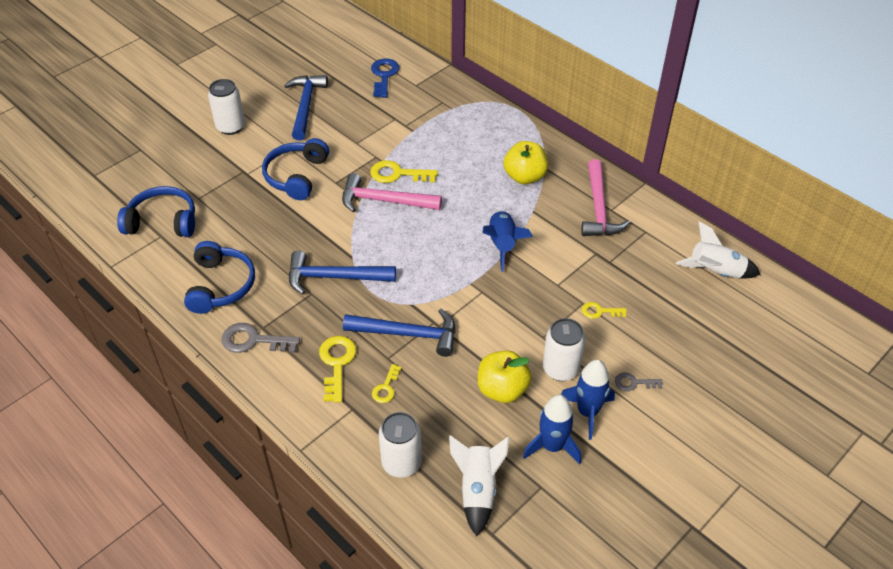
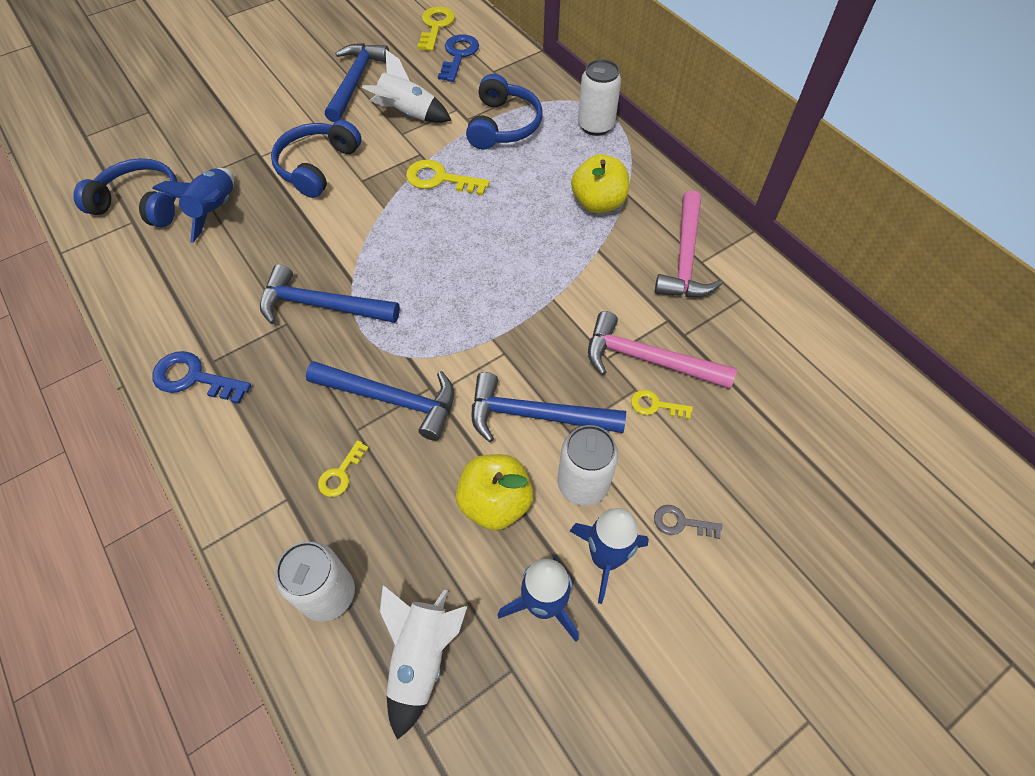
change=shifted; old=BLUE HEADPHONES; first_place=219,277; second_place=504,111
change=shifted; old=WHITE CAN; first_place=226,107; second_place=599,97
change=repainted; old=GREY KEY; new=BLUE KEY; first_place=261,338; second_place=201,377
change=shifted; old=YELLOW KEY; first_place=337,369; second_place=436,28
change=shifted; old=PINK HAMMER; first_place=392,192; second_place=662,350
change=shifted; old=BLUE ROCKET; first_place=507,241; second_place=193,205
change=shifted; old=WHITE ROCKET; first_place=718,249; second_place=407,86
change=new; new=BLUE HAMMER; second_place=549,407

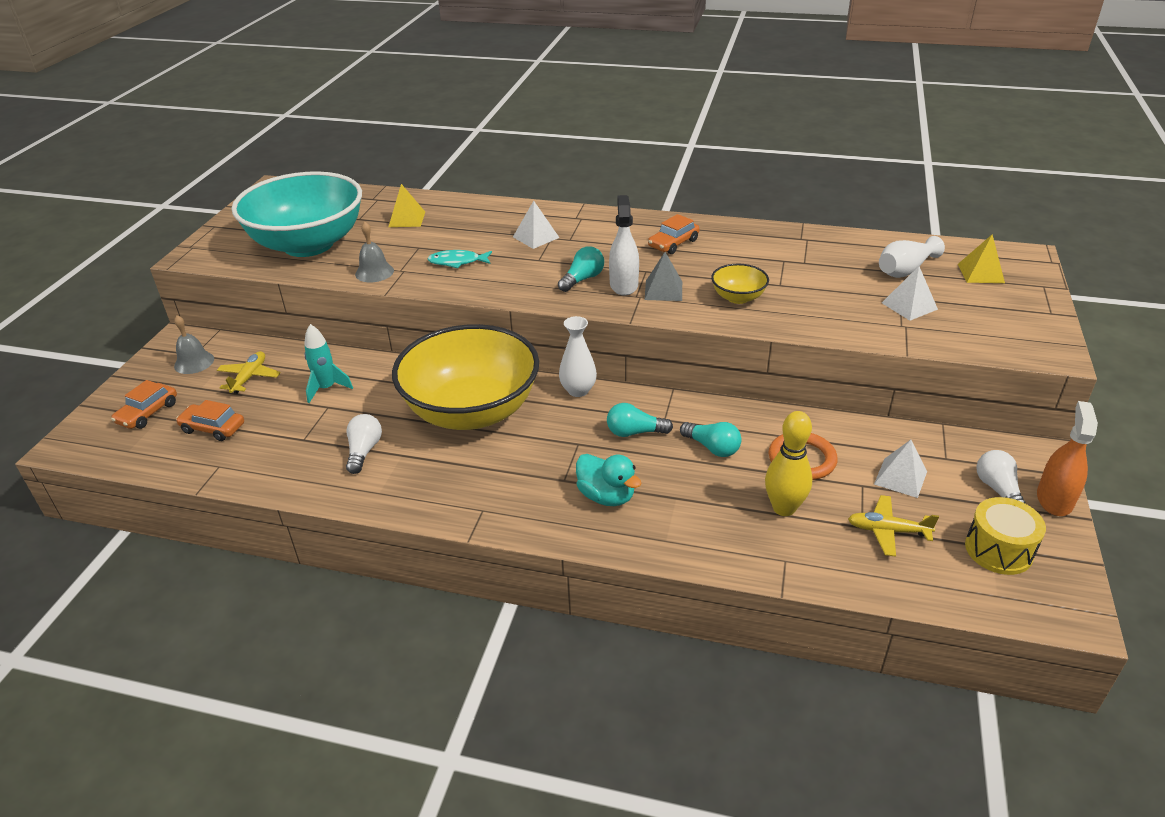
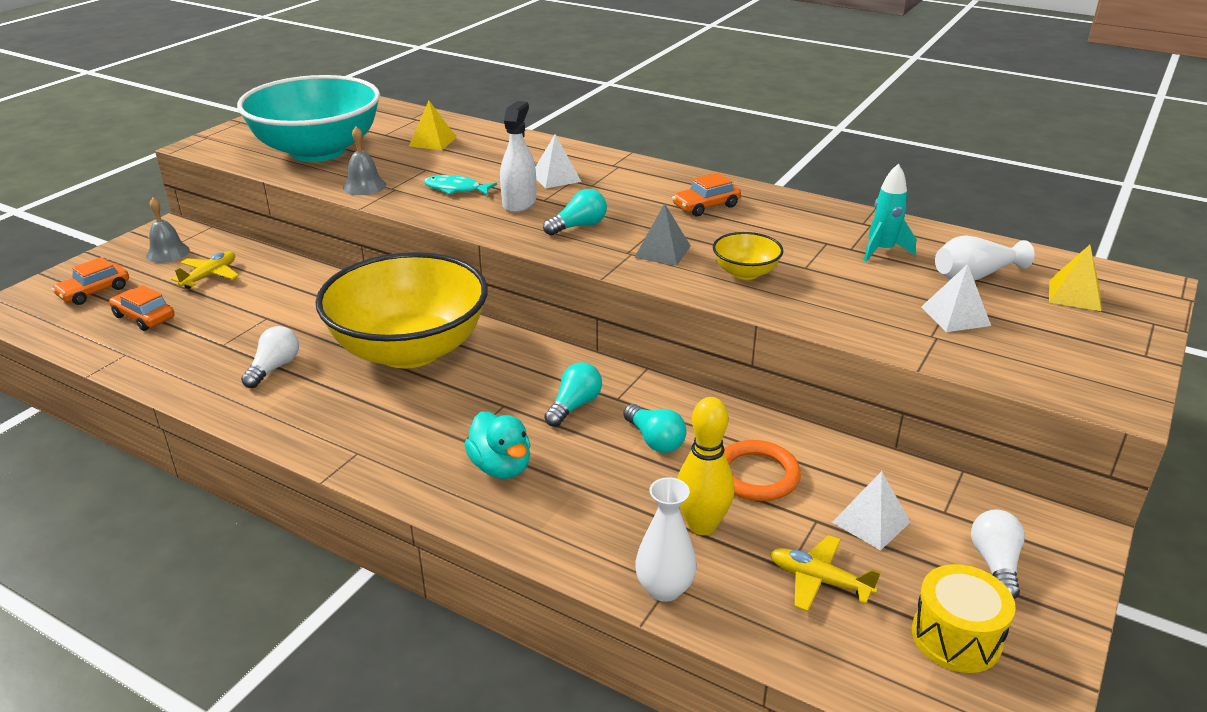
change=shifted; old=TURQUOISE ROCKET; first_place=328,363; second_place=890,212
change=shifted; old=WHITE VASE; first_place=578,356; second_place=666,539
change=rotated; old=TURQUOISE LIGHT BULB; first_place=640,420; second_place=573,394; degrees=105
change=shifted; old=WHITE SPRAY BOTTLE; first_place=624,245; second_place=518,157
change=gone; old=ORANGE SPRAY BOTTLE; first_place=1067,458

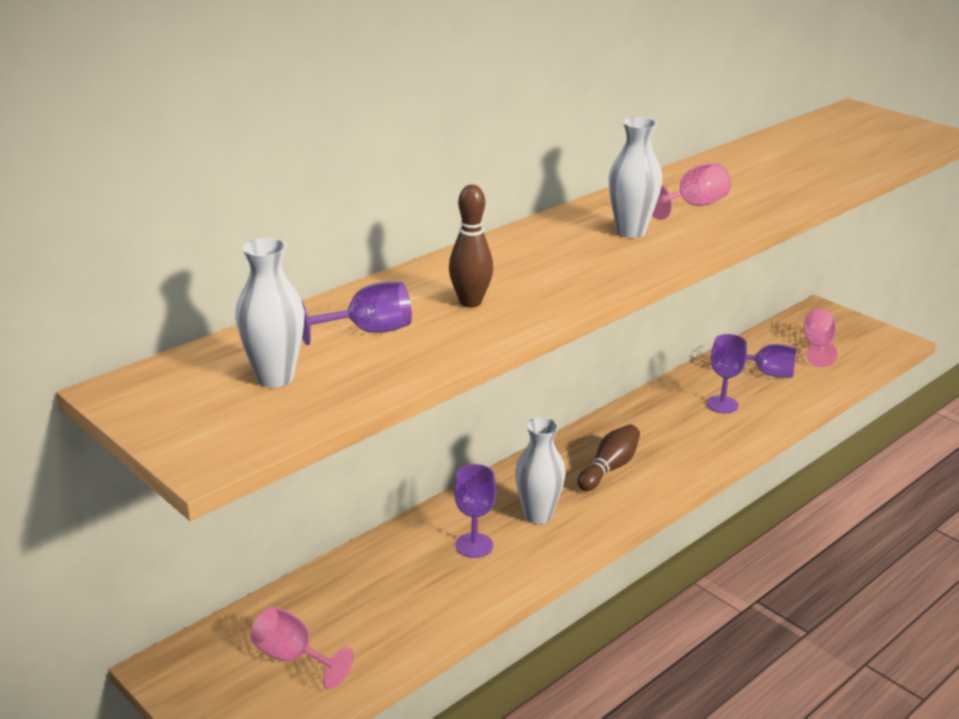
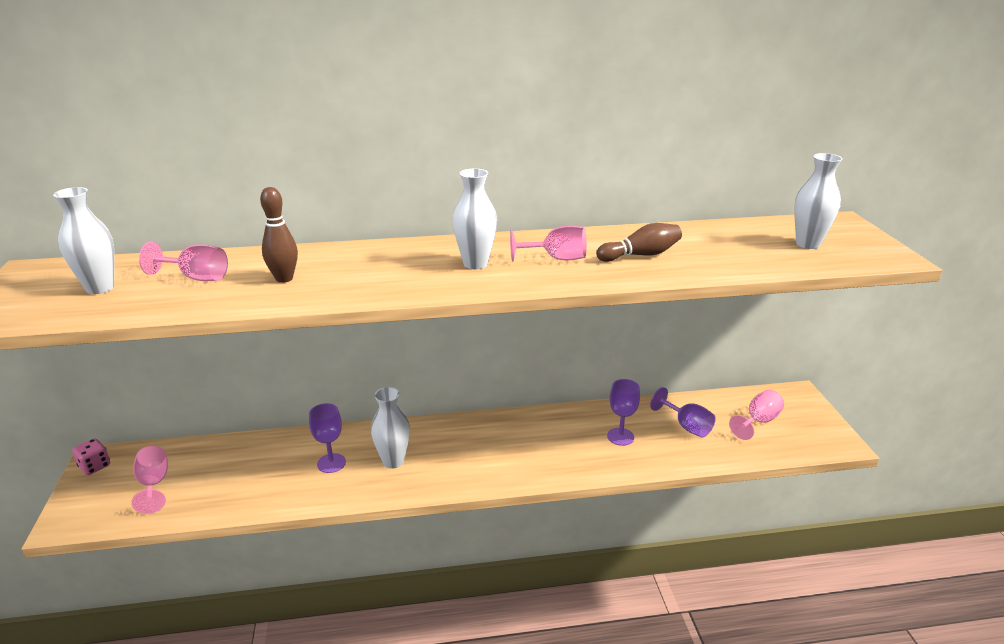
change=repainted; old=PURPLE GOBLET; new=PINK GOBLET; first_place=356,313; second_place=183,261
change=shifted; old=BROWN BOWLING PIN; first_place=609,458; second_place=639,242
change=new; new=PINK DICE; second_place=91,456
change=new; new=WHITE VASE; second_place=818,201

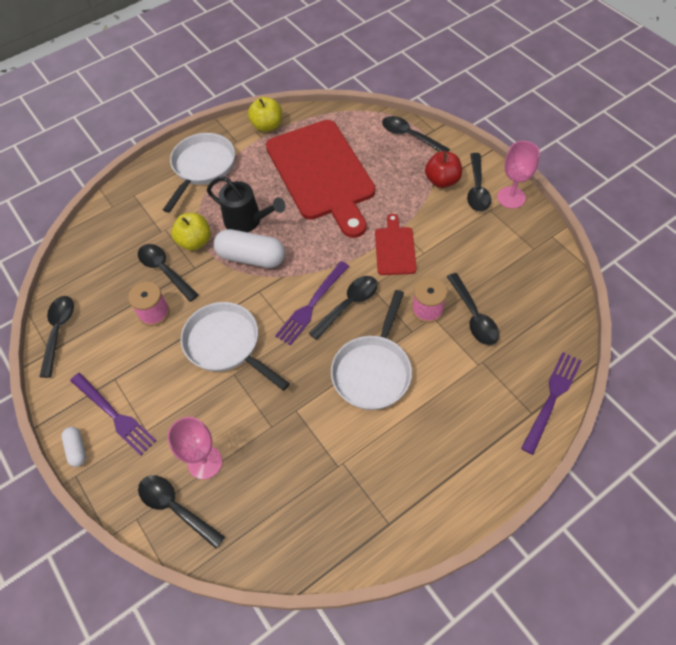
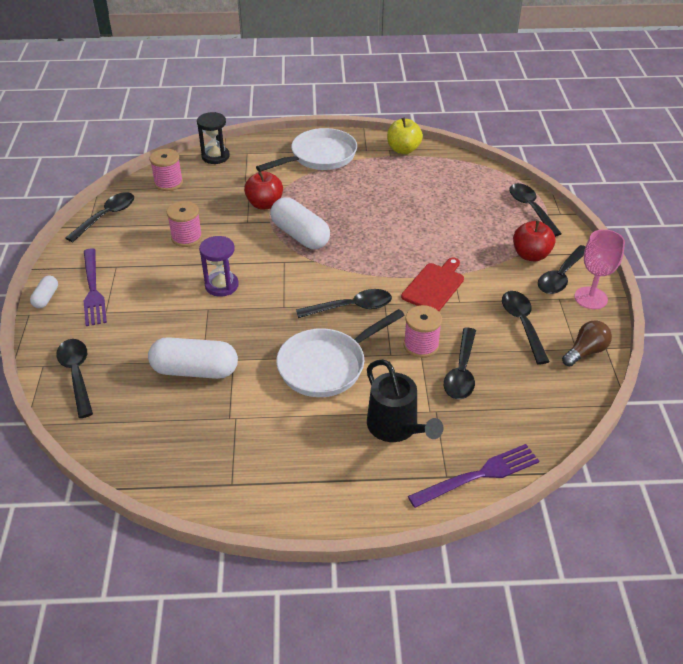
change=shifted; old=BLACK SPOON; first_place=168,273; second_place=525,327
change=gone; old=PINK GOBLET; first_place=194,448
change=repainted; old=YELLOW APPLE; new=RED APPLE; first_place=191,231; second_place=263,190
change=swapped; old=WHITE PAN; new=PURPLE HOURGLASS; first_place=235,346; second_place=219,266
change=shifted; old=BLACK WATERING CAN; first_place=246,204; second_place=405,400
change=gone; old=RED CUTTING BOARD; first_place=321,179
change=gone; old=PURPLE FORK; first_place=312,303
change=new; new=WHITE CAPSULE; second_place=193,358
change=new; new=PINK SPOOL; second_place=166,170
change=new; new=BLACK HOURGLASS; second_place=213,138
change=new; new=BROWN LIGHT BULB; second_place=587,344

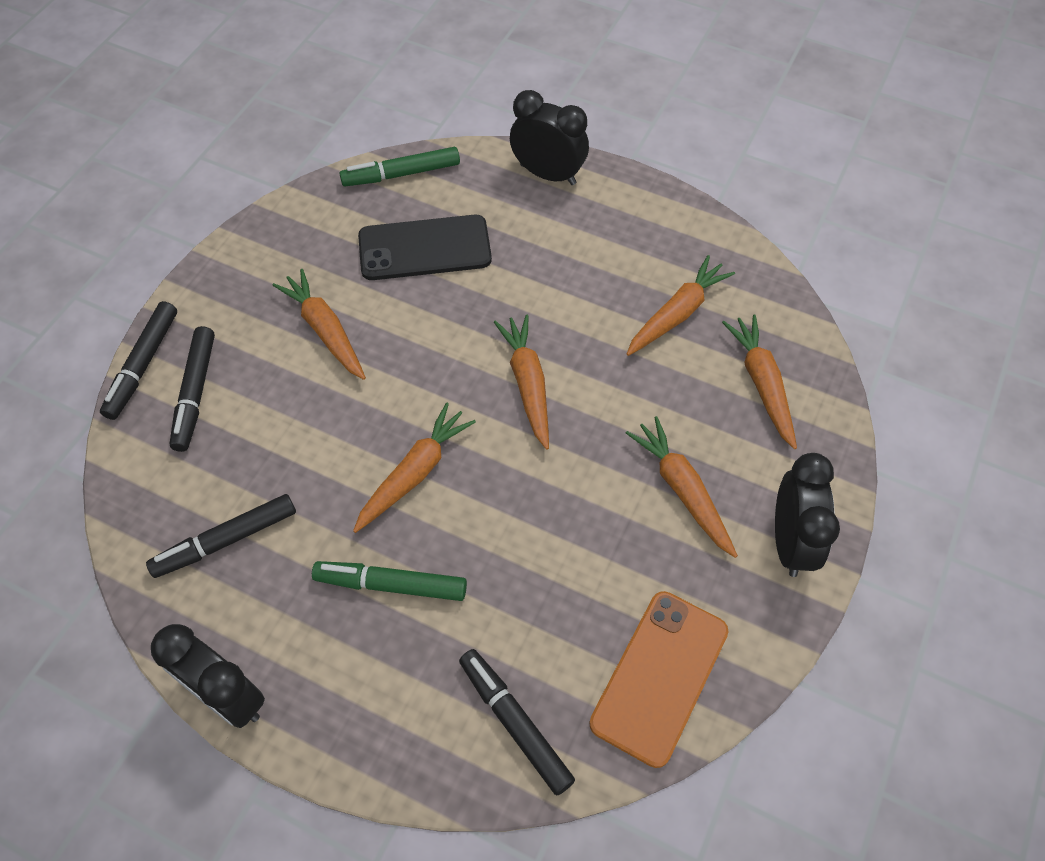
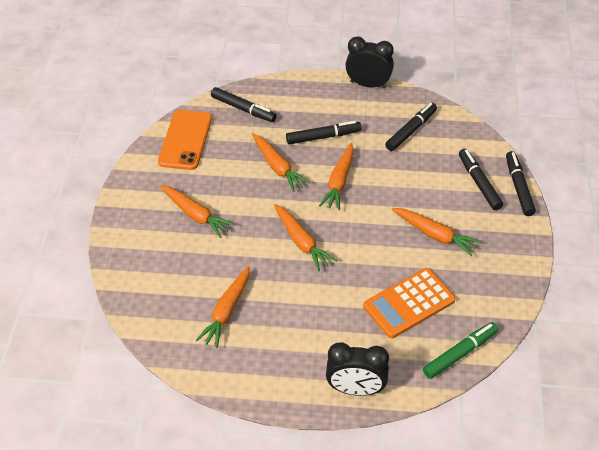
change=repainted; old=GREEN MARKER; new=BLACK MARKER; first_place=389,581; second_place=323,132
change=swapped; old=BLACK PHONE; new=ORANGE CALCULATOR; first_place=425,247; second_place=409,303
change=shifted; old=ORANGE CARROT; first_place=759,381; second_place=281,163
change=gone; old=BLACK CLOCK; first_place=807,515

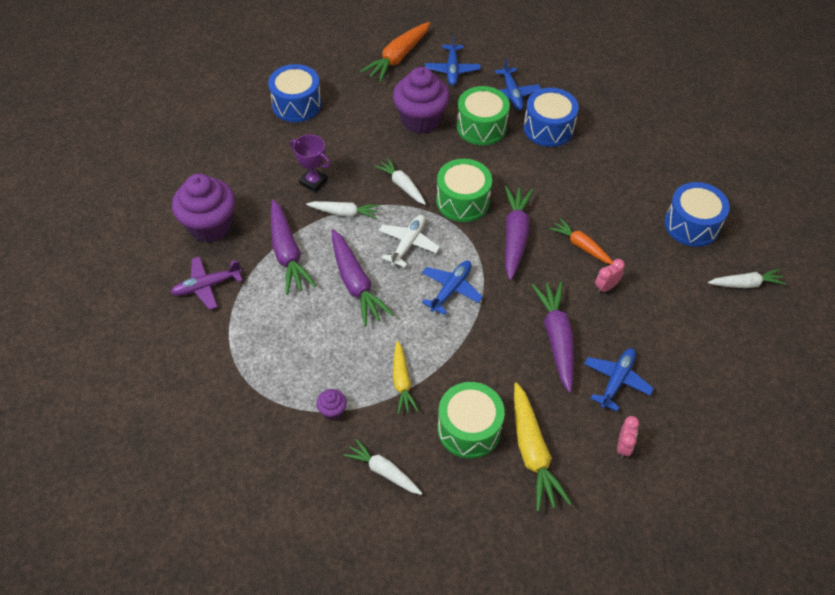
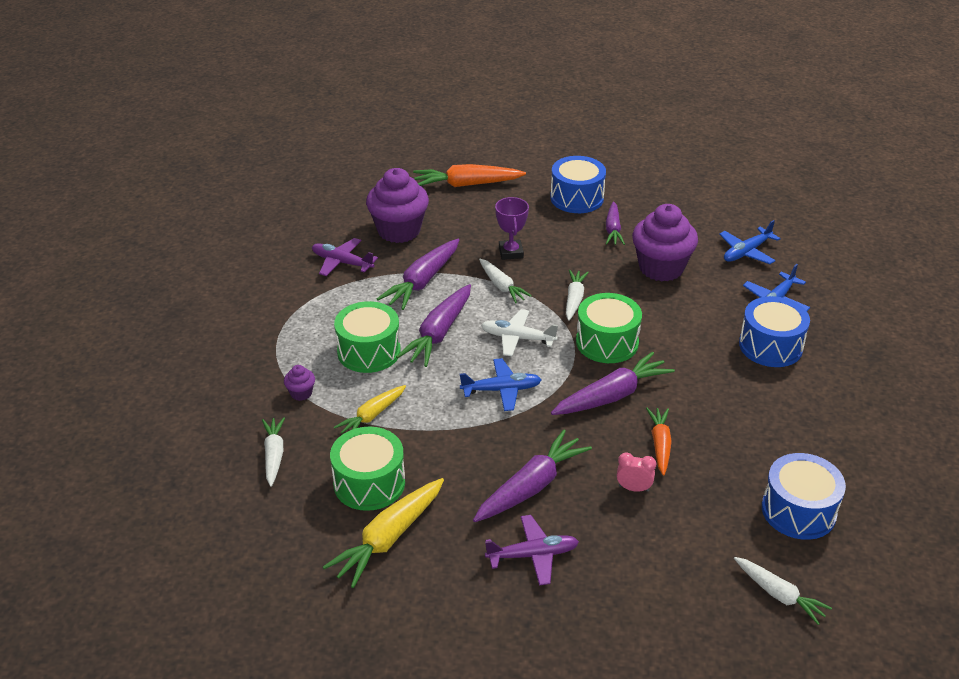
change=shifted; old=ORANGE CARROT; first_place=395,52; second_place=469,175
change=rotated; old=WHITE PLANE; first_place=409,241; second_place=519,332; degrees=-150
change=shifted; old=GREEN DRUM; first_place=483,115; second_place=367,337
change=repainted; old=BLUE PLANE; new=PURPLE PLANE; first_place=619,379; second_place=532,550
change=gone; old=PINK CLOCK; first_place=628,437
change=new; new=PURPLE CARROT; second_place=615,223

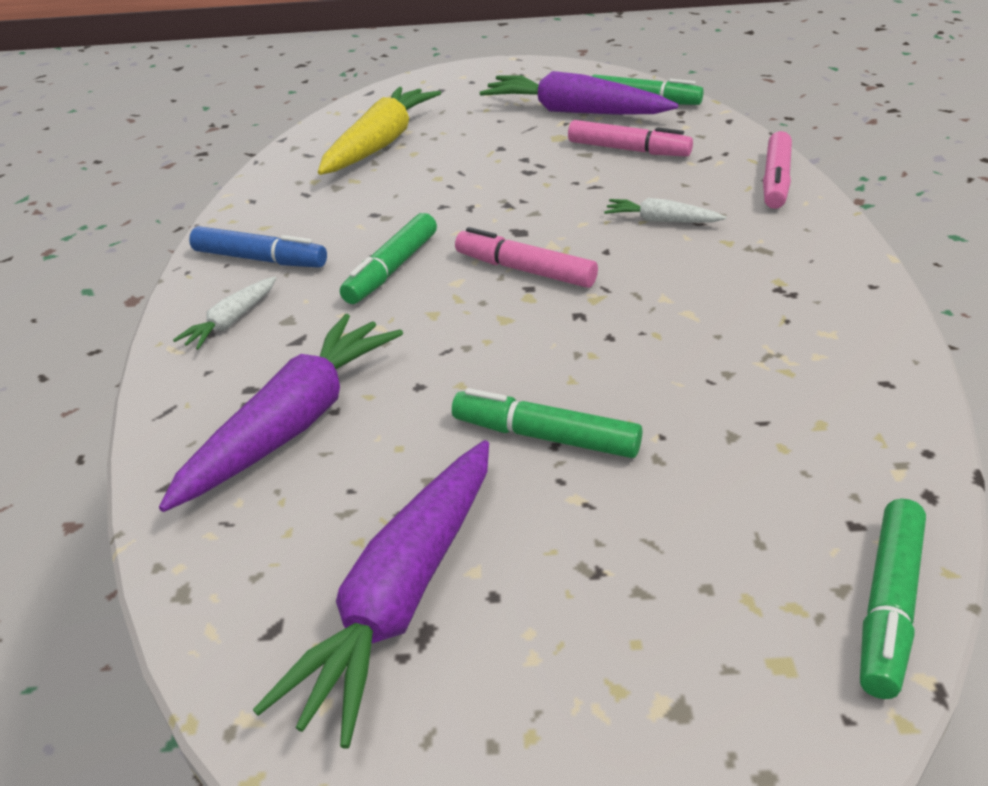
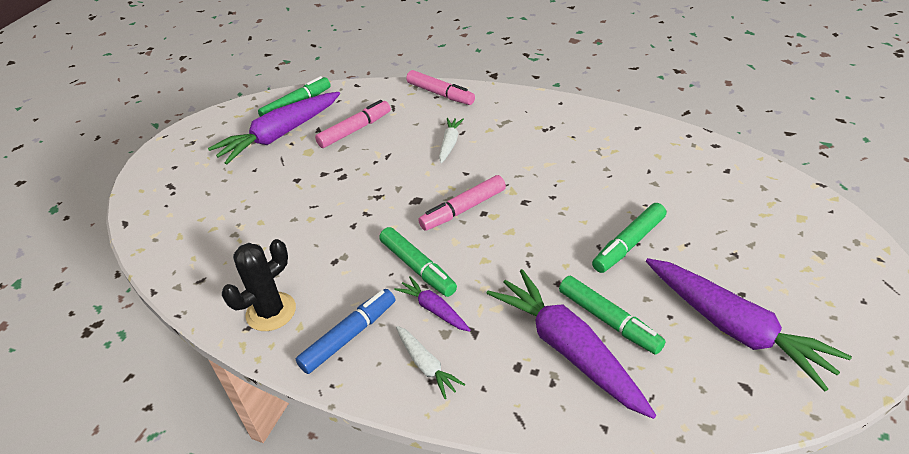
change=gone; old=YELLOW CARROT; first_place=379,131
change=rotated; old=WHITE CARROT; first_place=665,210; second_place=451,140; degrees=150
change=shifted; old=GREEN MARKER; first_place=893,599; second_place=612,315
change=new; new=BLACK CACTUS; second_place=259,285
change=new; new=PURPLE CARROT; second_place=433,304

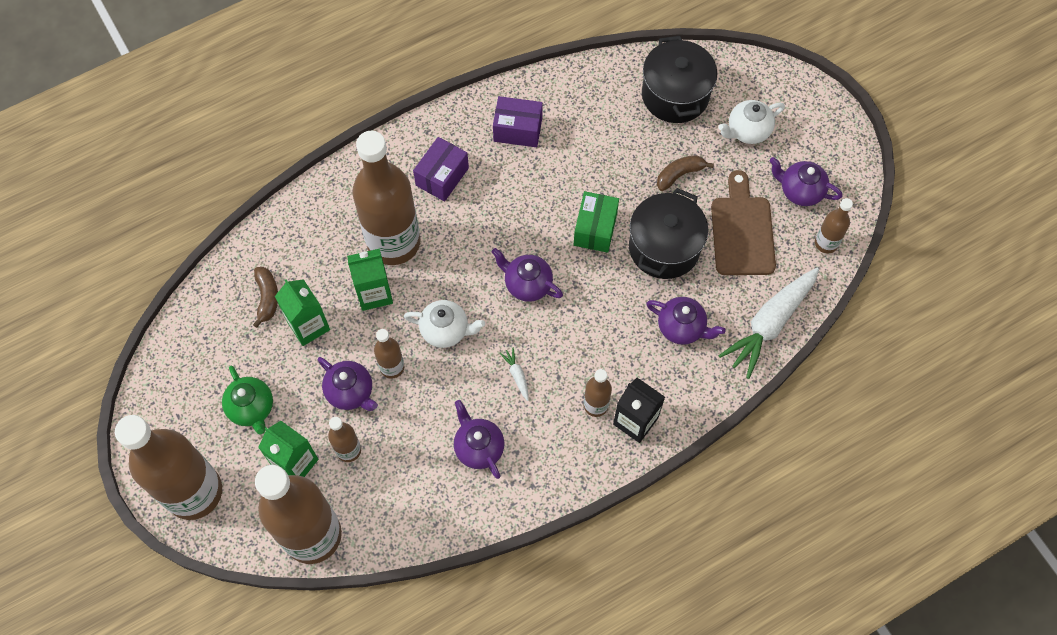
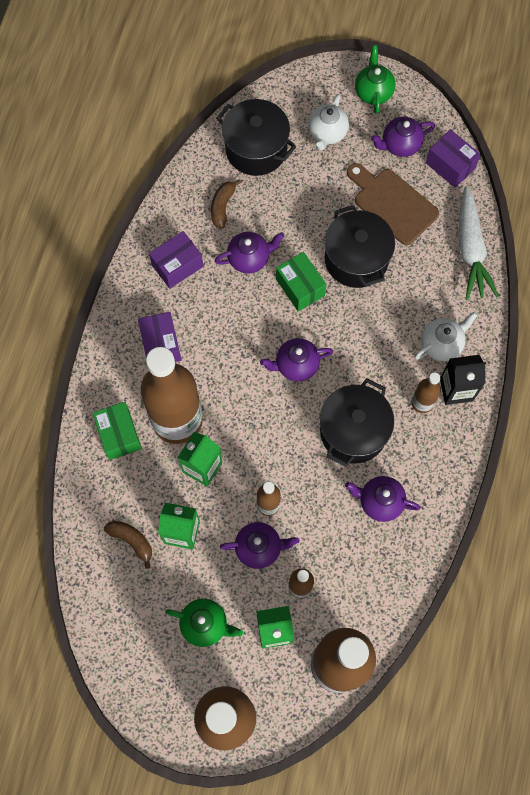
change=shifted; old=WHITE TEAPOT; first_place=444,324; second_place=446,336
change=swapped; old=WHITE CARROT; new=BLACK POT; first_place=514,374; second_place=357,422
change=shifted; old=PURPLE TEAPOT; first_place=686,321; second_place=249,252
change=shifted; old=BROWN BANANA; first_place=685,173; second_place=226,204
change=swapped; old=BROWN BOTTLE; new=PURPLE BOX; first_place=834,225; second_place=453,158
change=new; new=GREEN BOX; second_place=117,431
change=new; new=GREEN TEAPOT; second_place=375,79

